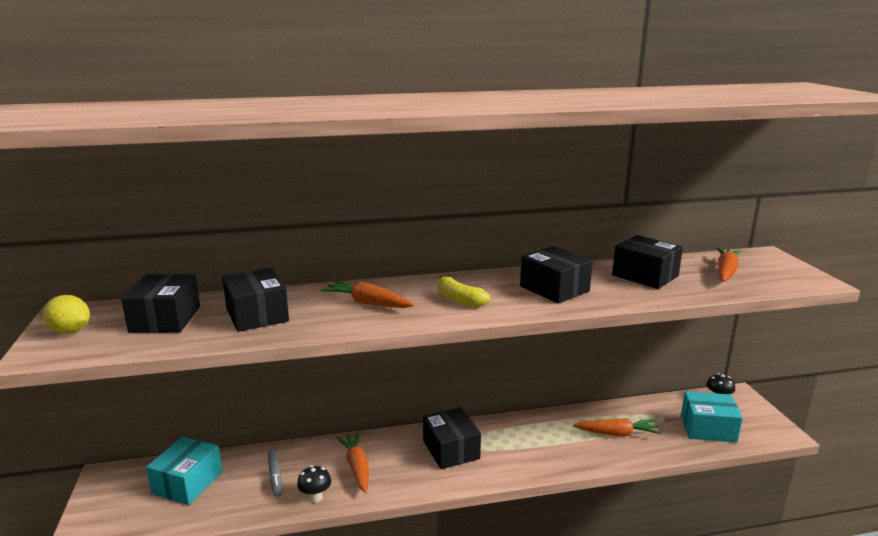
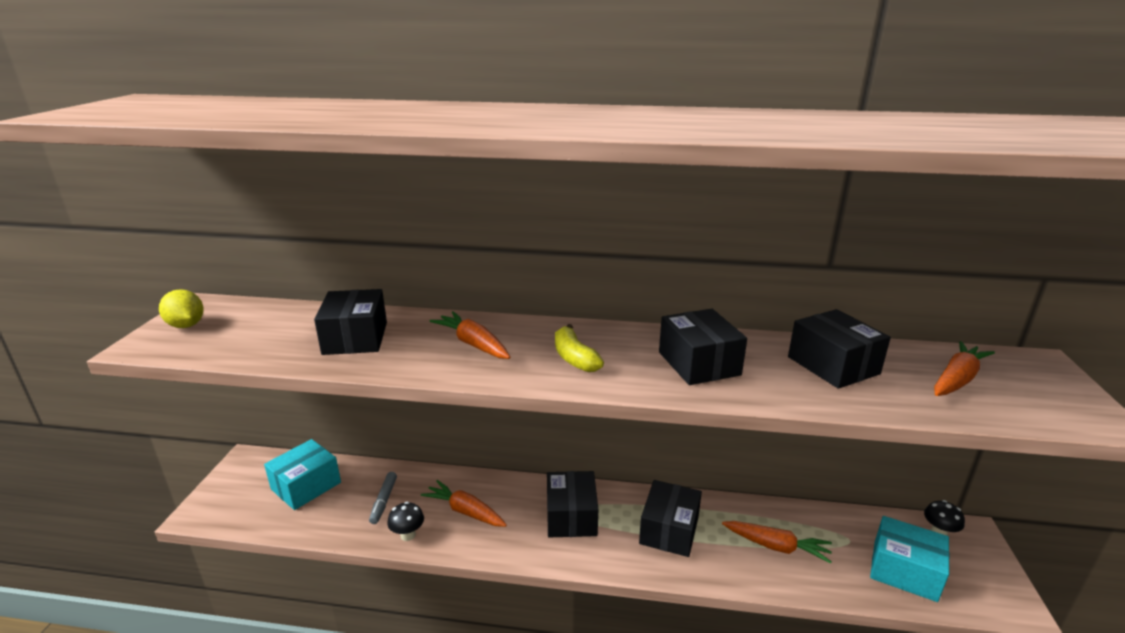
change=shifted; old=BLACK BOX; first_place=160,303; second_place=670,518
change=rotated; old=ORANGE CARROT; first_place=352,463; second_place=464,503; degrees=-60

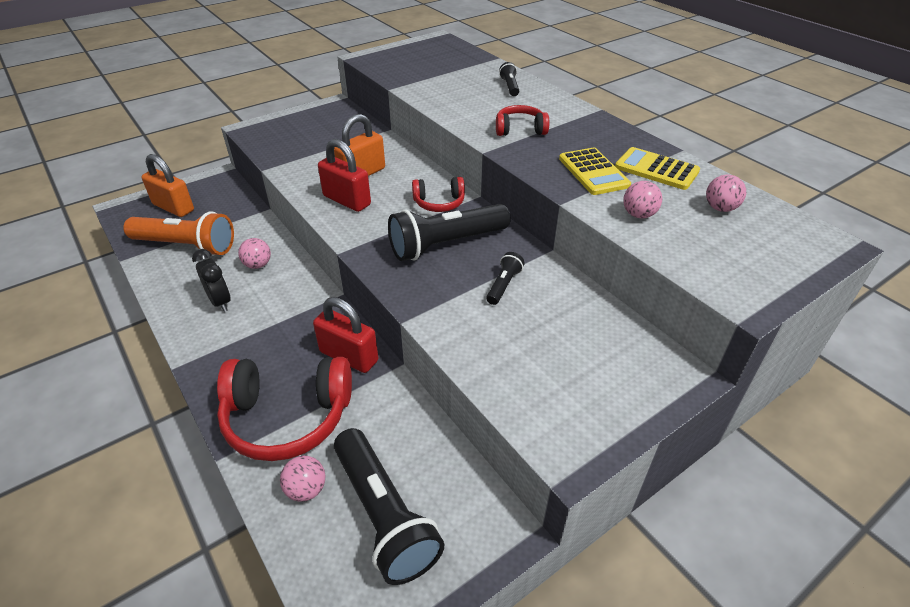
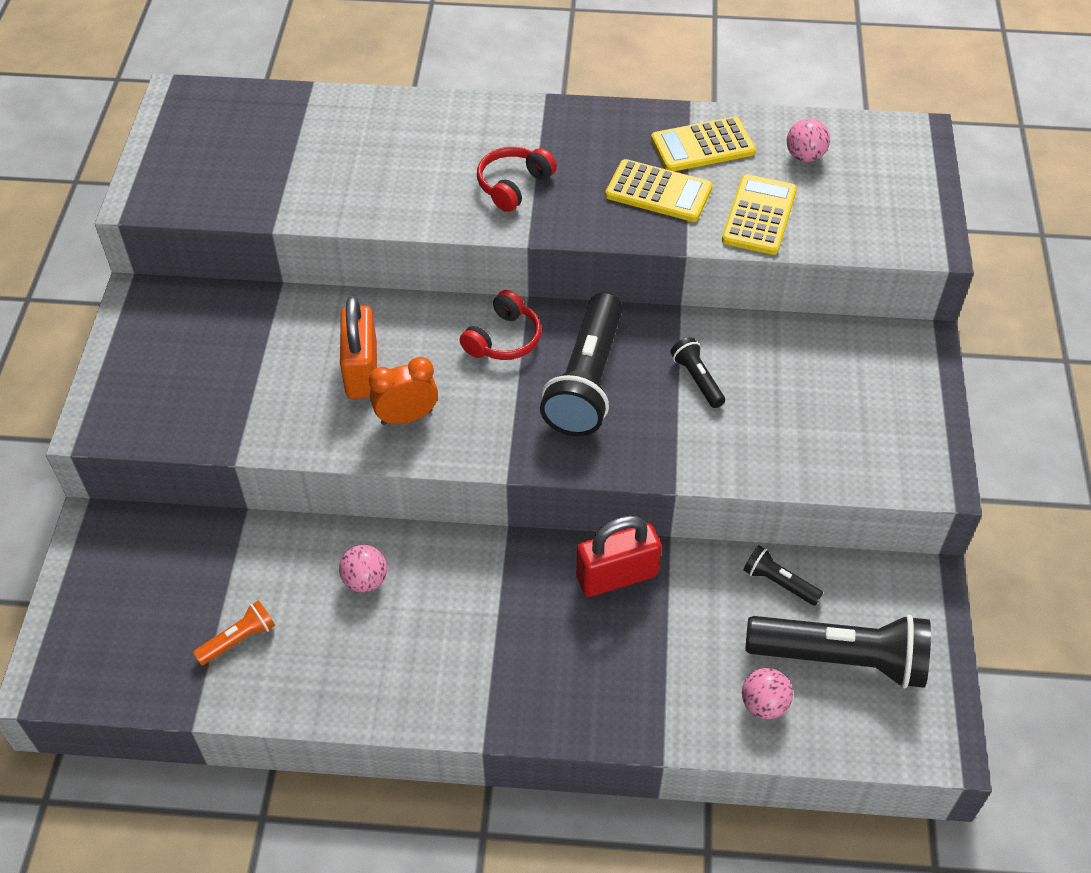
change=scaled; old=ORANGE FLASHLIGHT; first_place=178,233; second_place=234,632; factor=0.47
change=gone; old=ORANGE PADLOCK; first_place=168,185
change=gone; old=BLACK CLOCK; first_place=211,280
change=gone; old=RED HEADPHONES; first_place=284,409
change=swapped; old=RED PADLOCK; new=ORANGE CLOCK; first_place=344,175; second_place=403,391
change=shifted; old=BLACK FLASHLIGHT; first_place=509,79; second_place=783,575
change=swapped; old=PINK BALL; new=YELLOW CALCULATOR; first_place=642,199; second_place=759,214

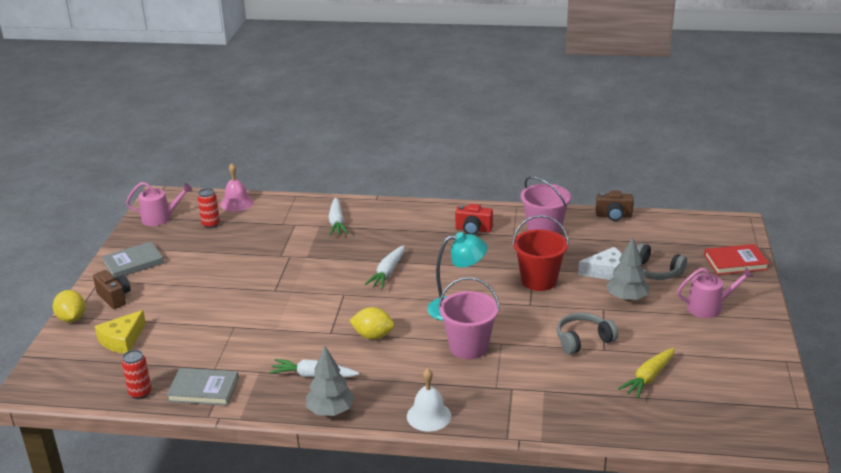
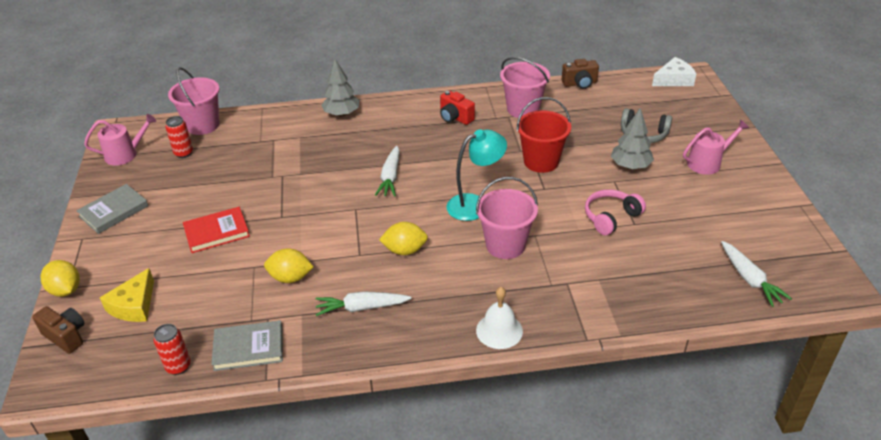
change=shifted; old=BROWN CAMERA; first_place=112,289; second_place=58,330
change=swapped; old=PINK BELL; new=PINK BUCKET; first_place=237,187; second_place=194,101
change=shifted; old=GREY TREE; first_place=330,381; second_place=340,88
change=shifted; old=WHITE CARROT; first_place=338,216; second_place=756,274
change=rotated; old=RED CAMERA; first_place=474,219; second_place=457,108; degrees=45
change=repainted; old=GREY HEADPHONES; new=PINK HEADPHONES; first_place=587,334; second_place=615,212
change=shifted; old=WHITE CHEESE; first_place=600,263; second_place=674,71
change=gone; old=YELLOW CARROT; first_place=646,373
change=shifted; old=RED BOOK; first_place=736,259; second_place=216,230
change=new; new=YELLOW LEMON; second_place=288,265

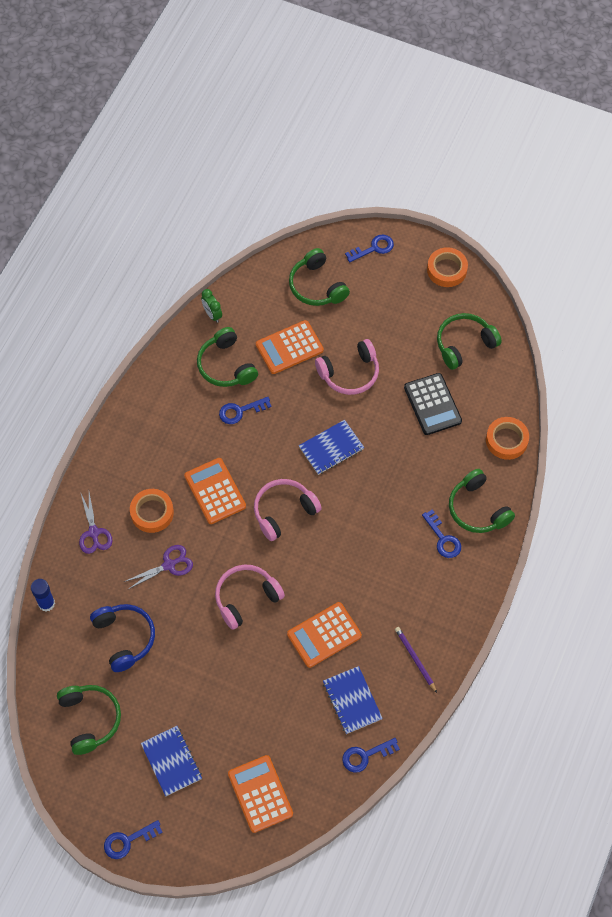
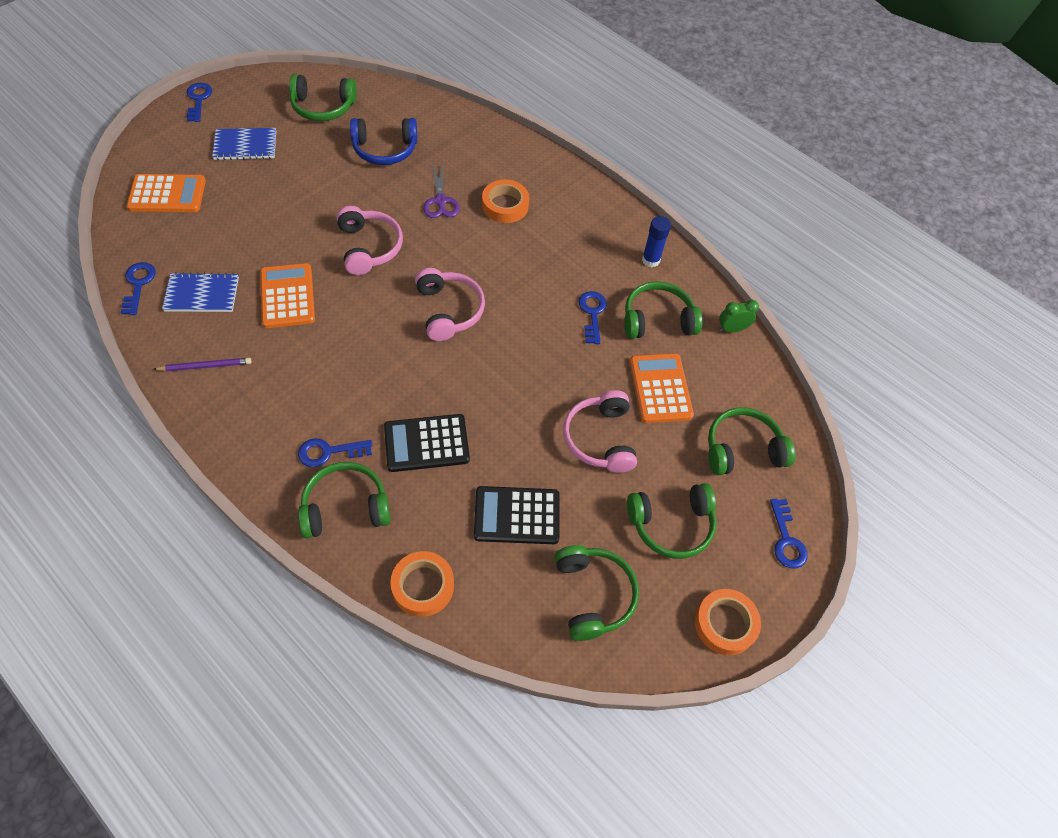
change=shifted; old=BLUE GLUE STICK; first_place=43,595; second_place=656,241
change=gone; old=PURPLE SCISSORS; first_place=95,523
change=gone; old=ORANGE CALCULATOR; first_place=215,491
change=gone; old=BLUE NOTEBOOK; first_place=331,447
change=new; new=BLACK CALCULATOR; second_place=427,443
change=new; new=GREEN HEADPHONES; second_place=671,521

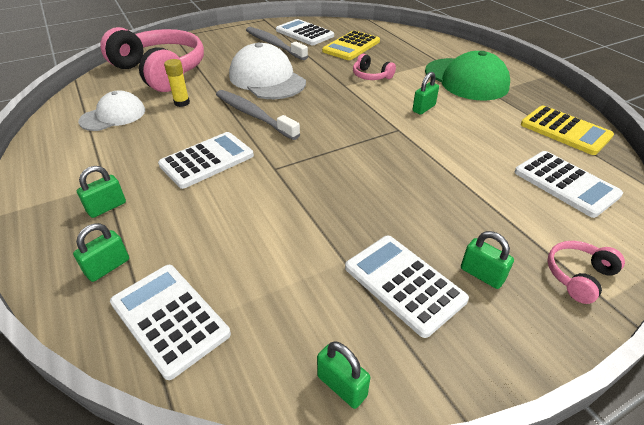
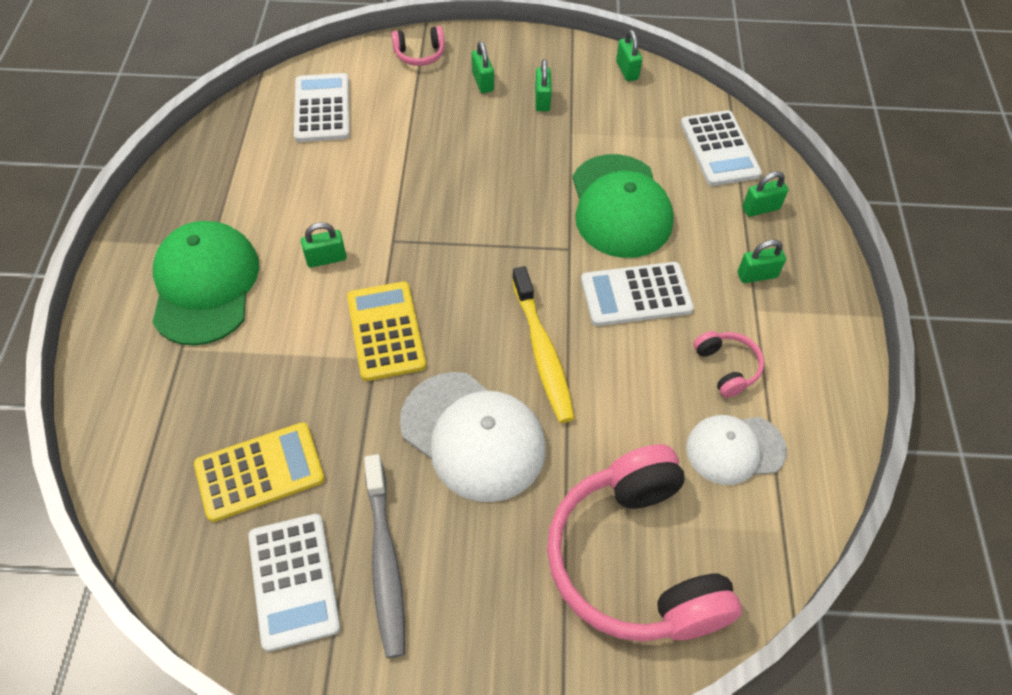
change=gone; old=YELLOW GLUE STICK; first_place=177,83
change=repainted; old=GREY TOOTHBRUSH; new=YELLOW TOOTHBRUSH; first_place=258,115; second_place=543,344
change=rotated; old=WHITE CAP; first_place=267,71; second_place=473,437; degrees=-45
change=swapped; old=WHITE CALCULATOR; new=GREEN PADLOCK; first_place=407,287; second_place=543,85
change=shifted; old=PINK HEADPHONES; first_place=374,67; second_place=728,364
change=shifted; old=YELLOW CALCULATOR; first_place=567,130; second_place=386,331
change=new; new=GREEN CAP; second_place=623,206

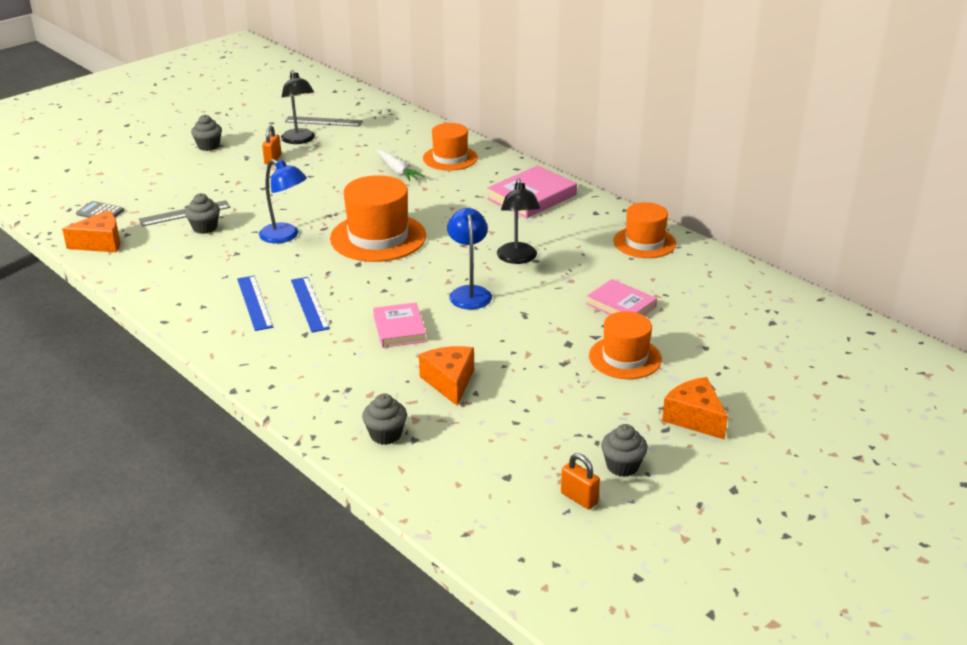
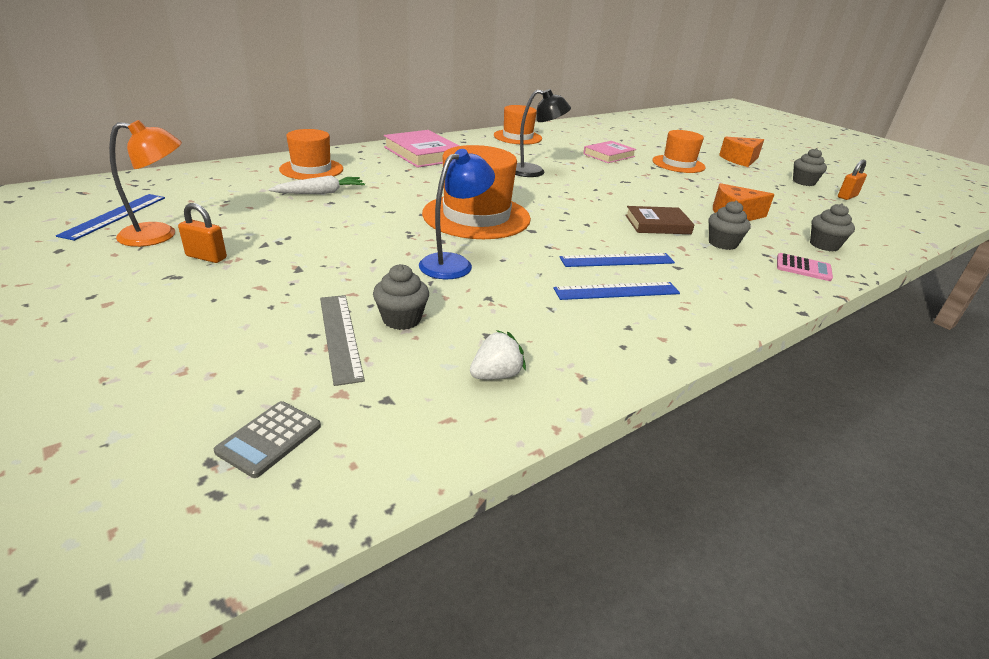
change=gone; old=ORANGE CHEESE; first_place=91,231
change=shifted; old=GREY CUPCAKE; first_place=206,133; second_place=730,225
change=repainted; old=BLACK LAMP; new=ORANGE LAMP; first_place=298,107; second_place=145,183
change=repainted; old=GREY RULER; new=BLUE RULER; first_place=324,121; second_place=110,217
change=repainted; old=PINK BOOK; new=BROWN BOOK; first_place=400,325; second_place=659,220
change=gone; old=BLUE LAMP; first_place=469,258
change=new; new=WHITE STRAWBERRY; second_place=498,354
change=new; new=PINK CALCULATOR; second_place=805,267

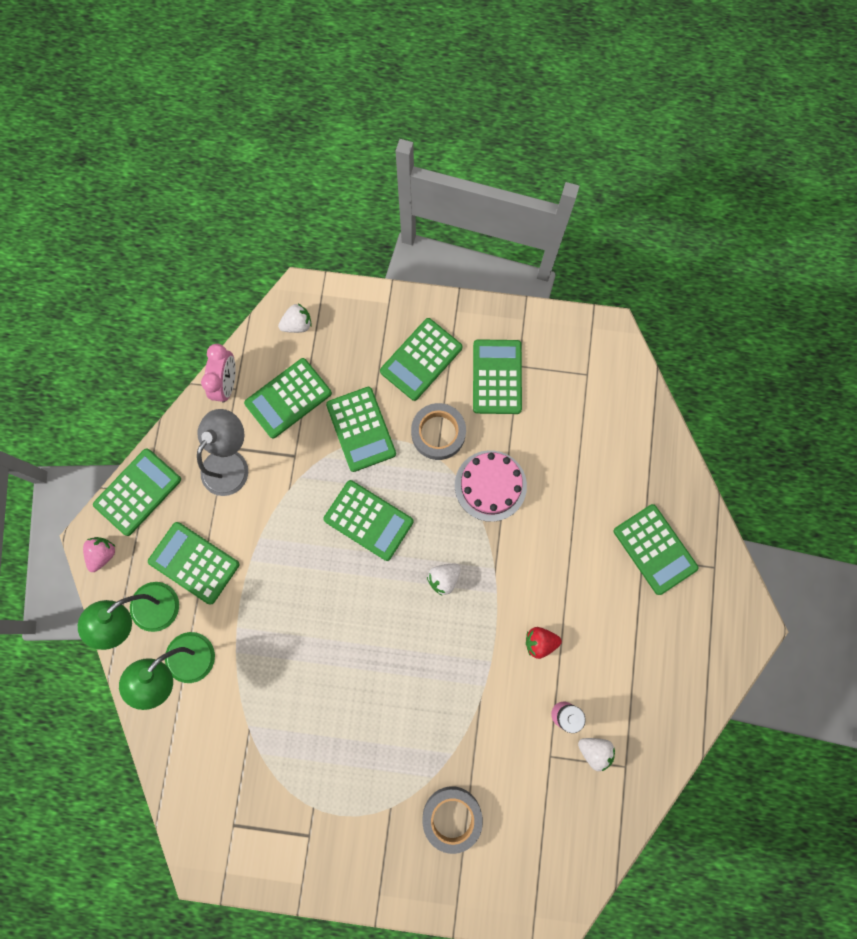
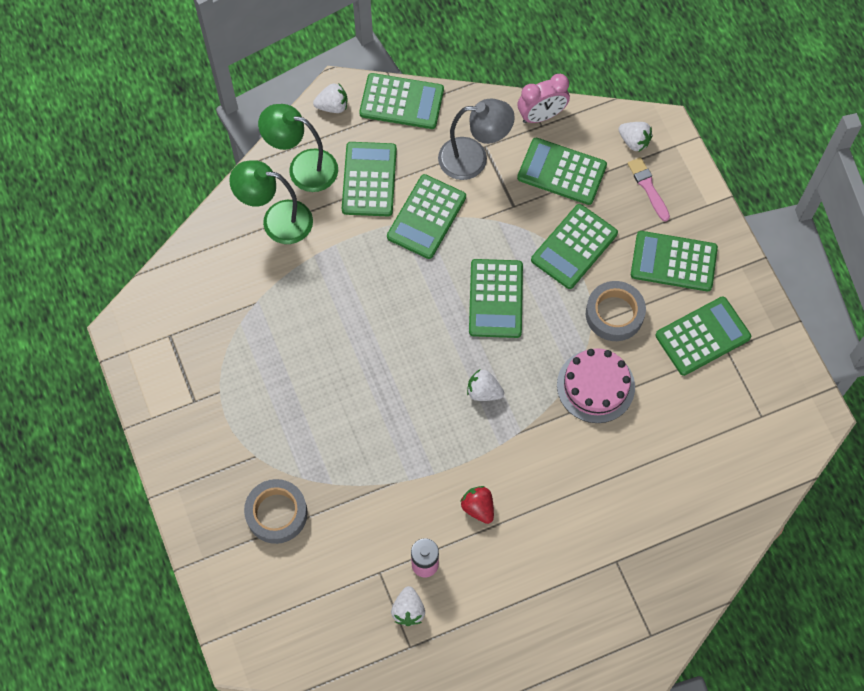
change=repainted; old=PINK STRAWBERRY; new=WHITE STRAWBERRY; first_place=99,554; second_place=330,98
change=shifted; old=GREEN CALCULATOR; first_place=656,549; second_place=426,216
change=new; new=PINK BRUSH; second_place=649,189

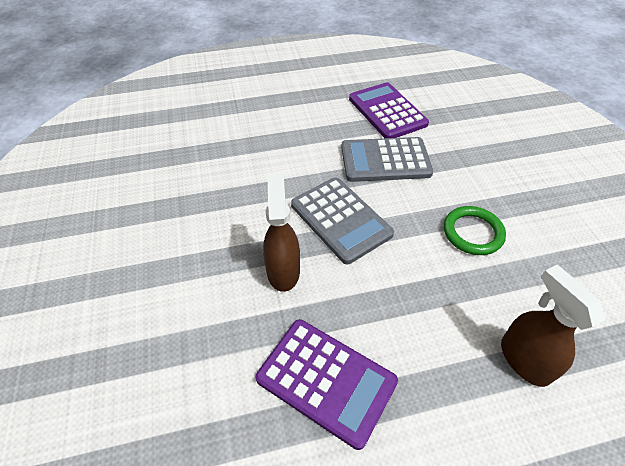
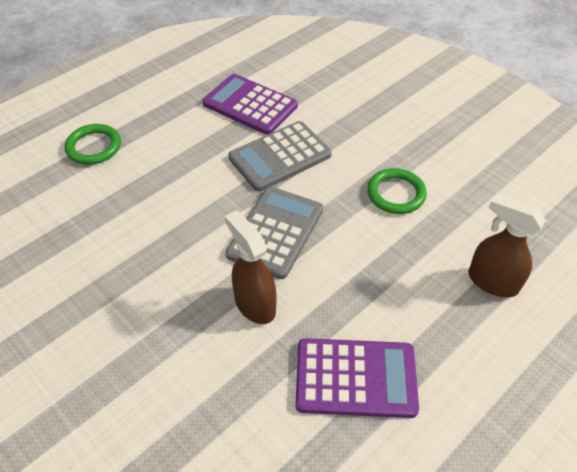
change=rotated; old=GREY CALCULATOR; first_place=342,221; second_place=274,233; degrees=-90
change=new; new=GREEN RING; second_place=92,144

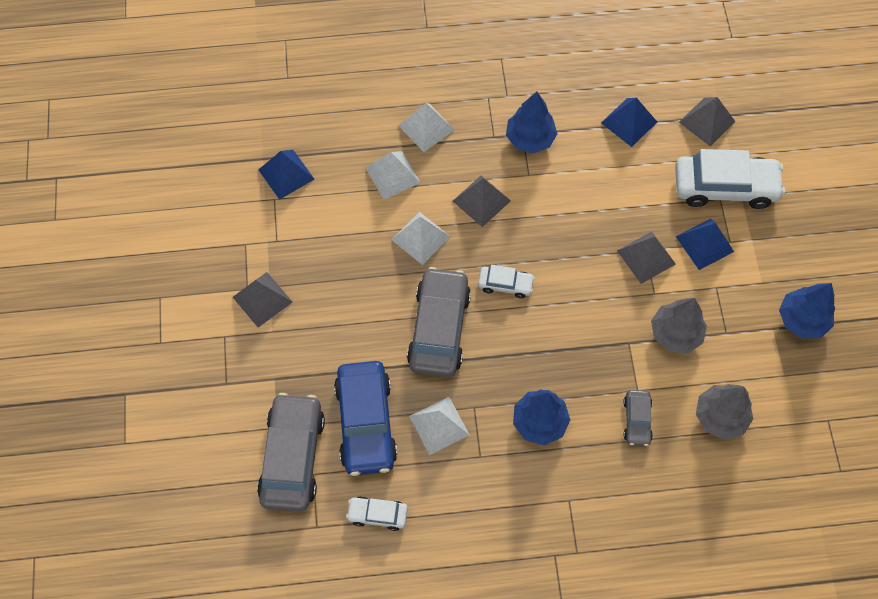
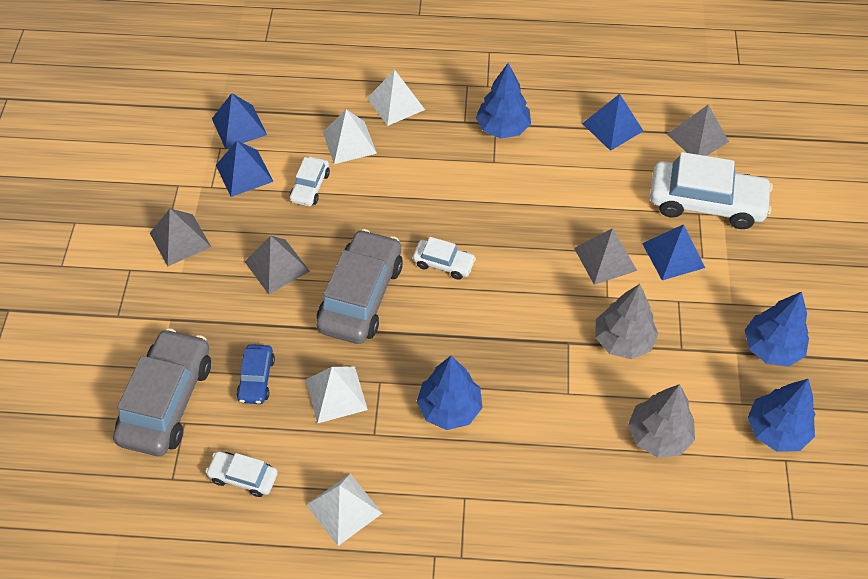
change=scaled; old=BLUE CAR; first_place=365,418; second_place=255,374; factor=0.5
change=shifted; old=WHITE PYRAMID; first_place=421,238; second_place=344,510
change=shifted; old=GREY PYRAMID; first_place=482,201; second_place=277,264
change=gone; old=GREY CAR; first_place=638,418
change=new; new=BLUE PYRAMID; second_place=245,169
change=new; new=WHITE CAR; second_place=310,181
change=new; new=BLUE TREE; second_place=781,415

